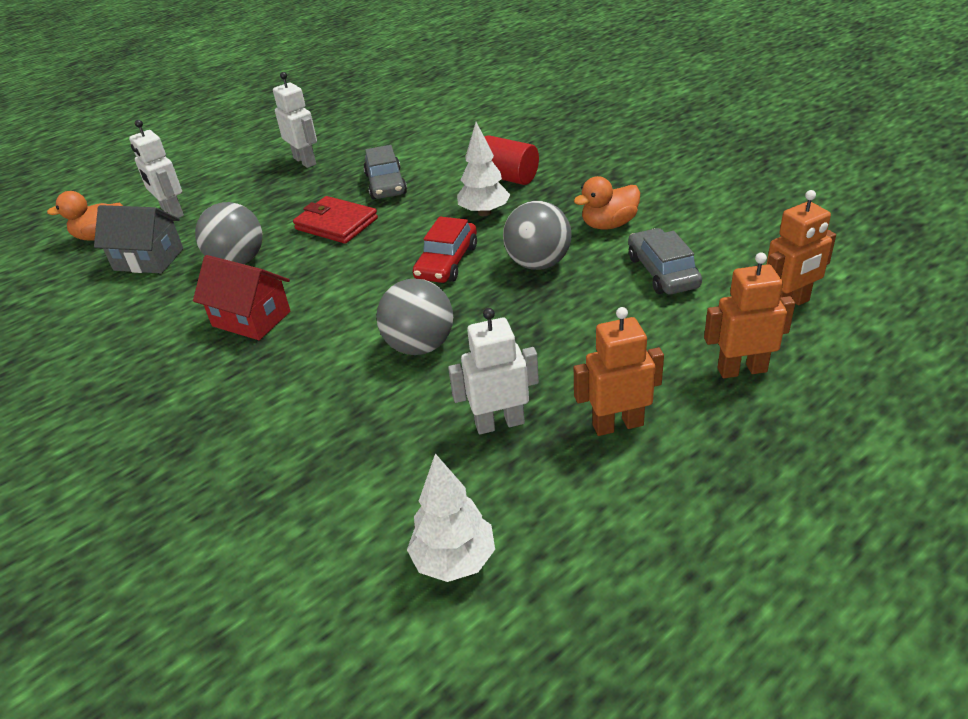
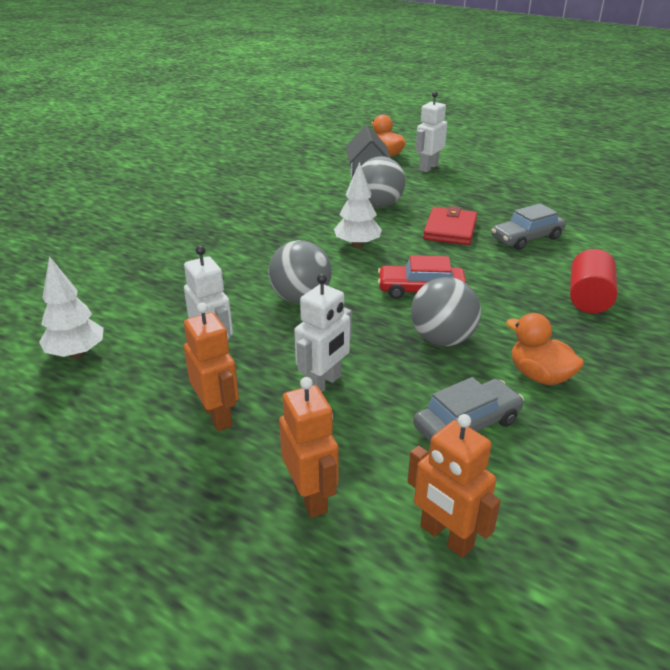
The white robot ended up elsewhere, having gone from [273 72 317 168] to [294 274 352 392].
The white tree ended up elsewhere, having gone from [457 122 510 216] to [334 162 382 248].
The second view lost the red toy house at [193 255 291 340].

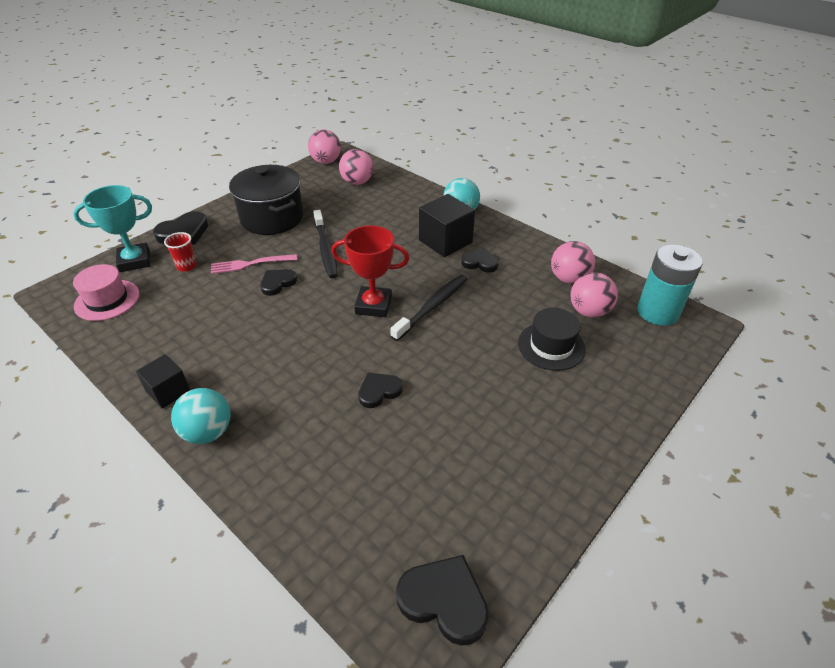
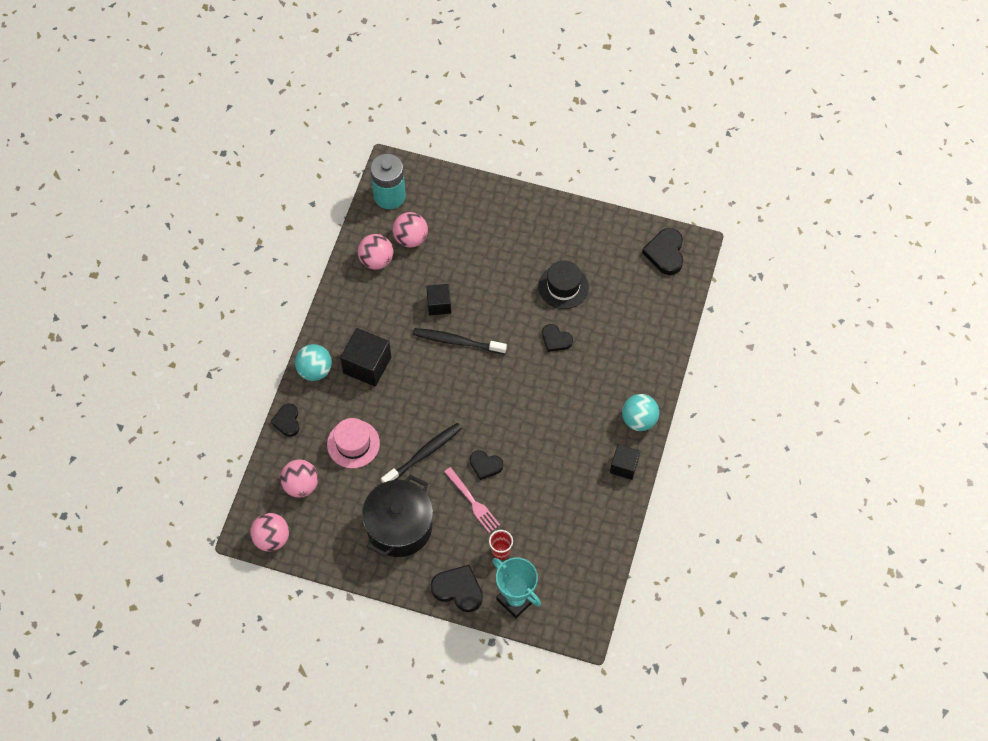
The jet-black heart ended up elsewhere, having gone from [461 248 499 273] to [271 404 299 437].
The rosy top hat ended up elsewhere, having gone from [73 264 139 321] to [327 418 380 468].
The second view gained the jet-black block at [426 284 451 315].
The jet-black top hat ended up elsewhere, having gone from [518 308 586 371] to [538 261 589 309].
The second view lost the red prize cup at [331 225 410 317].

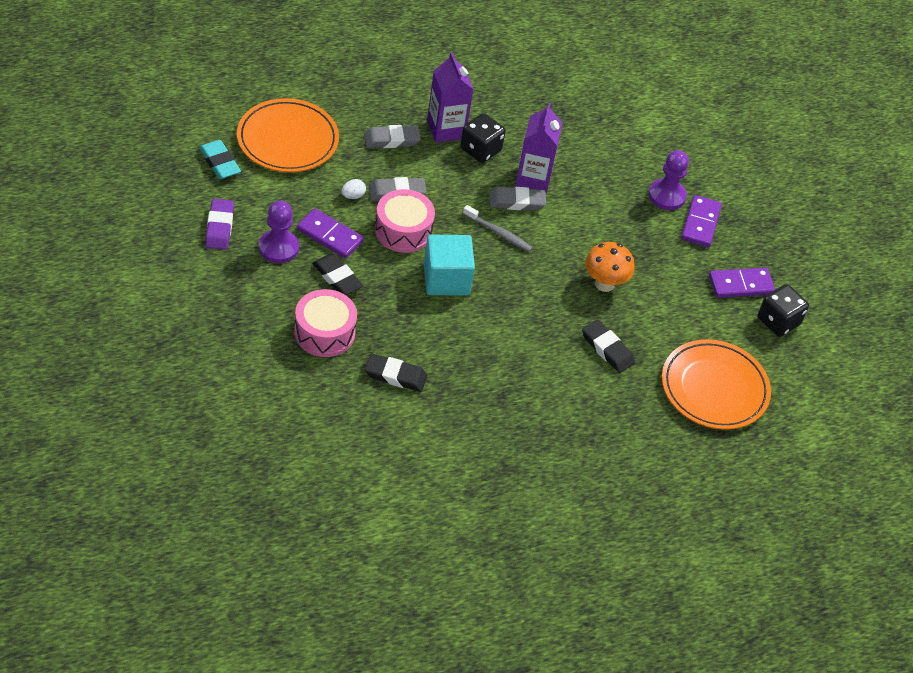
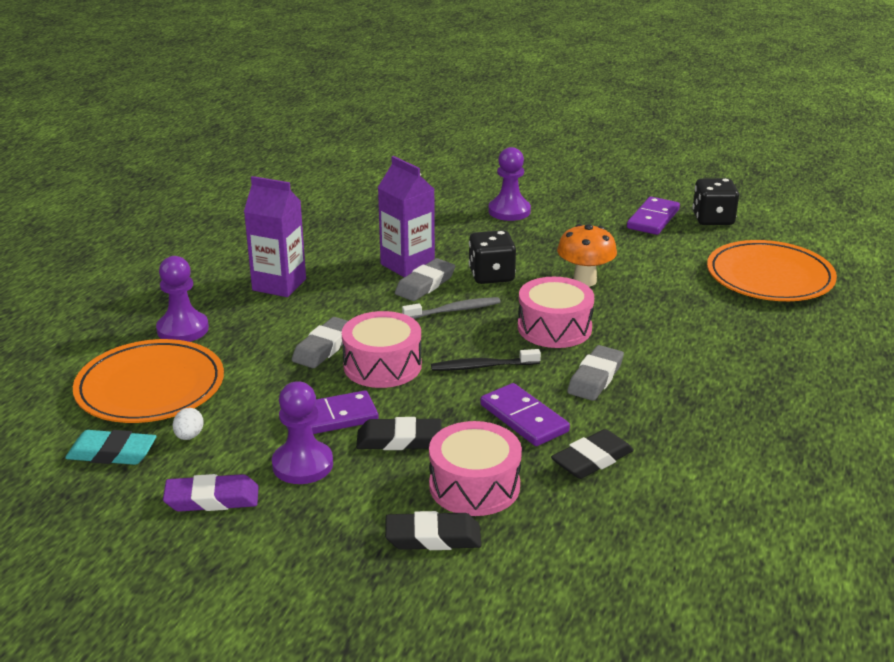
The second view gained the violet pawn at [156 256 209 342].
The violet eraser at [205 199 234 250] ended up facing another way, 45 degrees counterclockwise from before.
The white toy egg ended up elsewhere, having gone from [341 179 366 199] to [173 408 204 440].
The jet-black eraser ended up elsewhere, having gone from [582 320 635 373] to [385 511 481 550].
Where the turquoise block stood at [424 235 475 296], the jet-black tooth brush came to stand at [431 349 541 371].
The jet-black die ended up elsewhere, having gone from [460 113 506 163] to [469 230 516 284].
The violet domino piece ended up elsewhere, having gone from [681 195 722 247] to [480 383 570 446].
The second view gained the rosy snare drum at [518 277 594 348].
The grey eraser ended up elsewhere, having gone from [364 125 421 148] to [567 345 624 401].

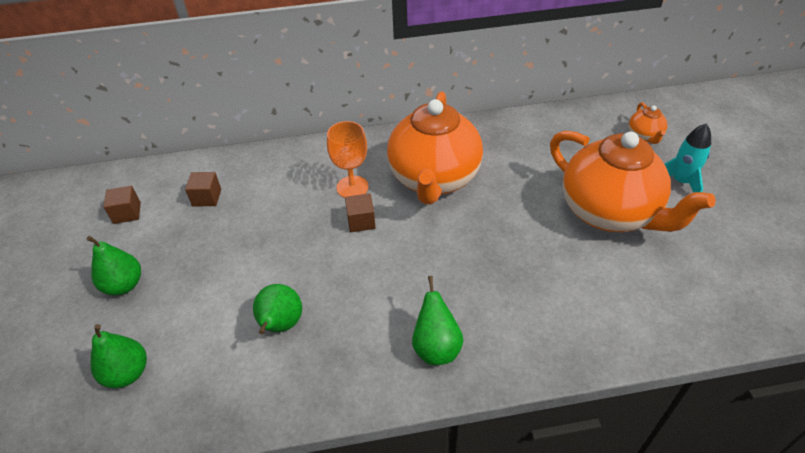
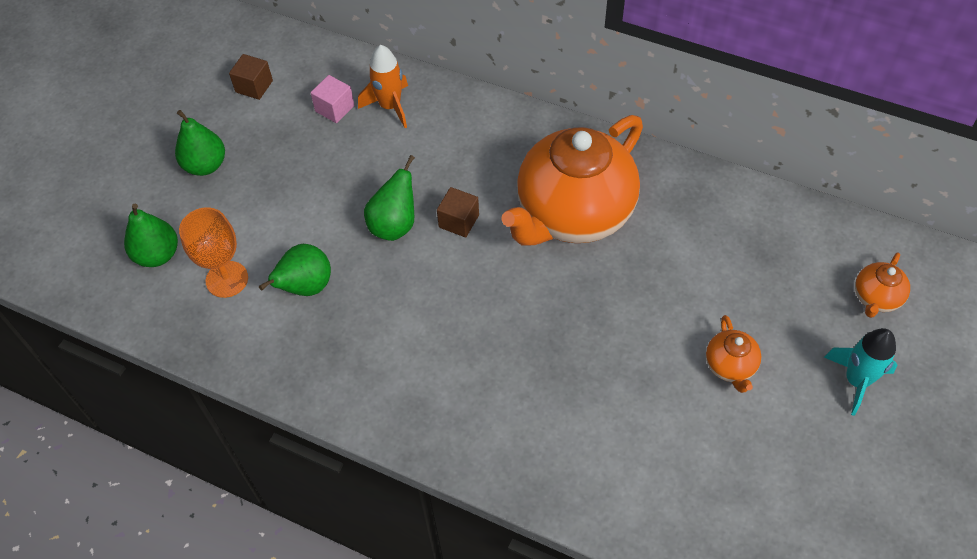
The bright orange chalice ended up elsewhere, having gone from [327 121 368 198] to [179 207 248 298].
What was the brown block at [185 172 221 207] turned into the rosy block at [311 75 354 123].
The second view gained the bright orange rocket at [358 45 408 128].
The emerald pear fruit ended up elsewhere, having gone from [412 276 464 365] to [364 155 415 241].
The size of the bright orange teapot at [550 131 716 232] changed by a factor of 0.41.

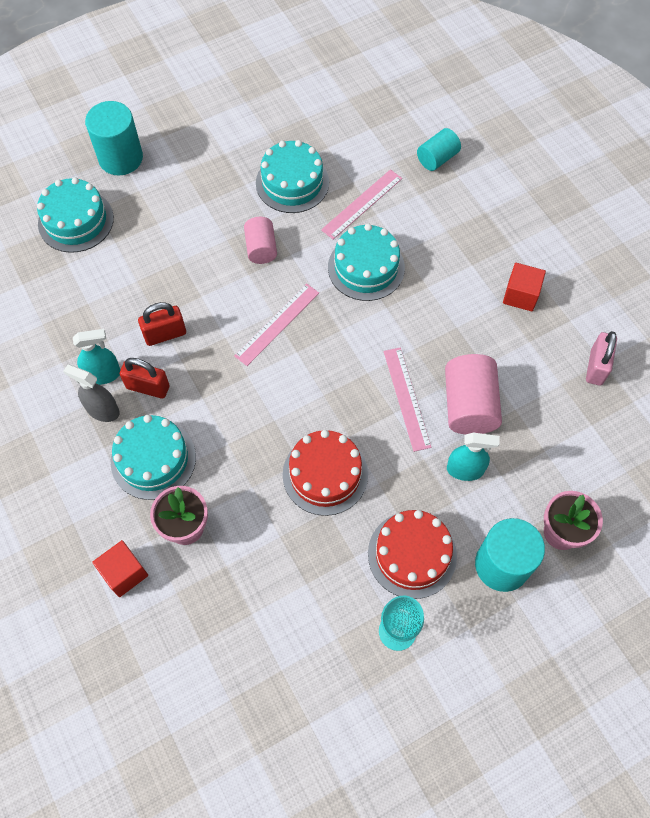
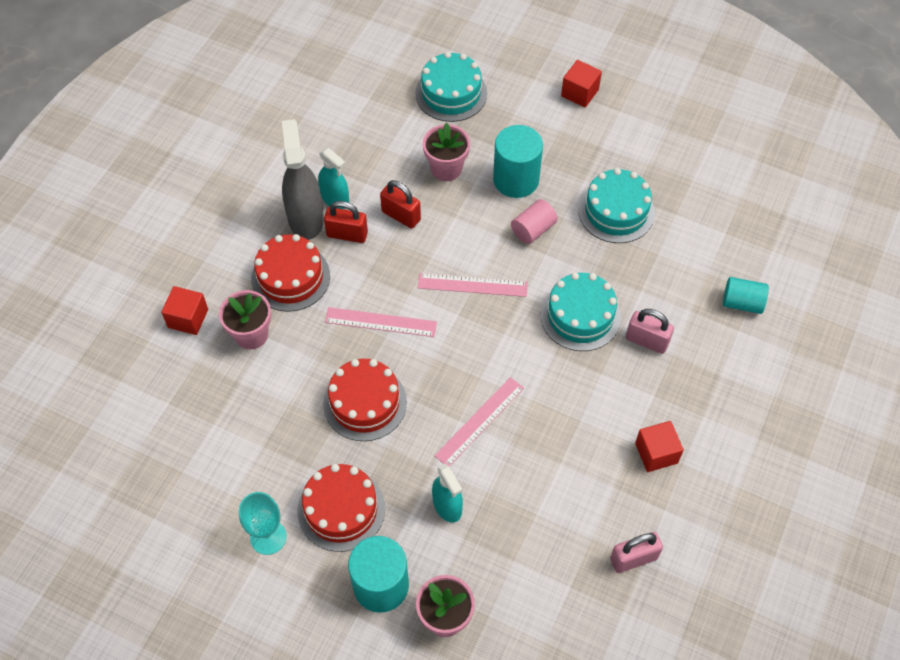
What was the turquoise gateau at [111 415 196 500] turned into the red gateau at [251 234 330 312].
The size of the grey sprayer at [63 364 120 422] changed by a factor of 1.63.
The red padlock at [120 358 170 399] ended up facing another way, 60 degrees counterclockwise from before.
The rosy straightedge ended up elsewhere, having gone from [321 169 402 239] to [325 307 437 337].
The second view gained the rosy flower pot at [423 123 470 181].
The turquoise cylinder shape ended up elsewhere, having gone from [85 101 143 176] to [493 125 543 198].
The second view gained the red block at [561 60 602 108].
The second view gained the rosy padlock at [626 309 674 354].
The second view lost the rosy cylinder shape at [445 354 502 434].

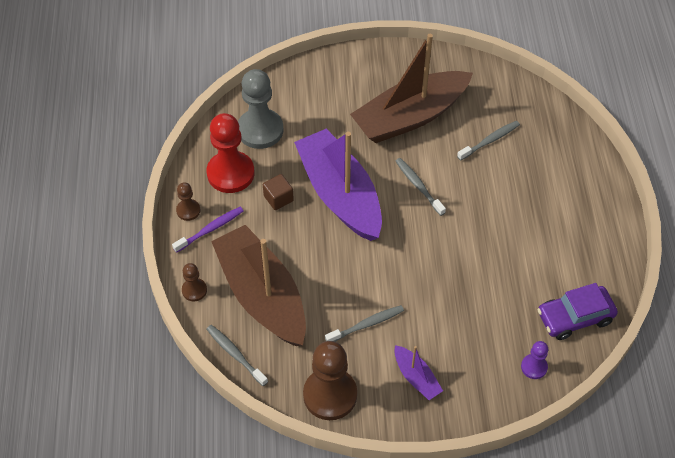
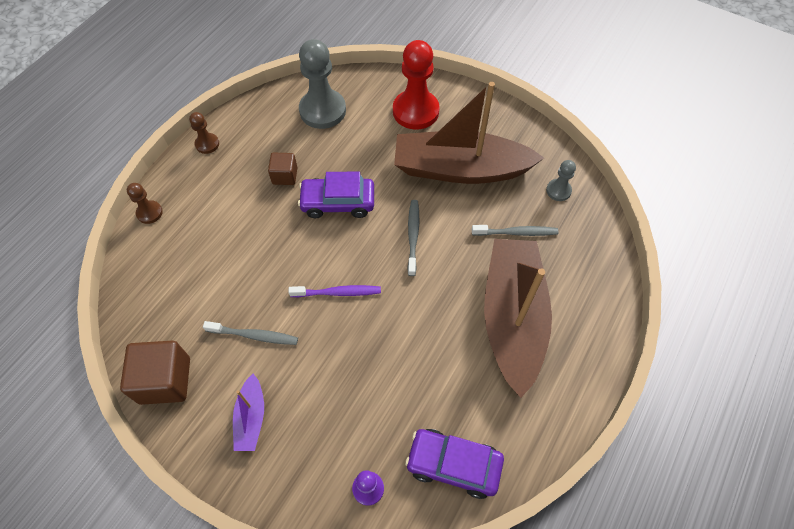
Where the brown pawn stood at [303 341 357 420], the brown block came to stand at [120 341 190 405].
The violet tooth brush ended up elsewhere, having gone from [172 207 243 253] to [288 285 381 297].
Where the violet toy boat stood at [294 129 382 241], the violet toy car came to stand at [298 172 374 218].
The red pawn ended up elsewhere, having gone from [206 113 255 193] to [393 40 440 130].
The brown toy boat ended up elsewhere, having gone from [211 225 306 346] to [484 239 552 398].
The second view gained the grey pawn at [546 160 576 201].
The second view lost the grey tooth brush at [206 325 268 386].

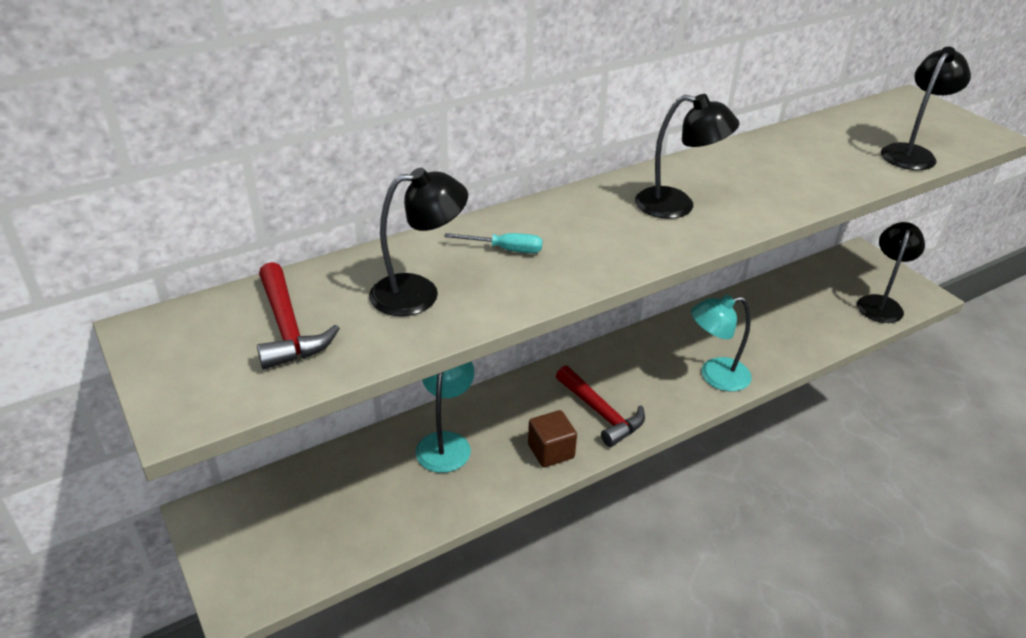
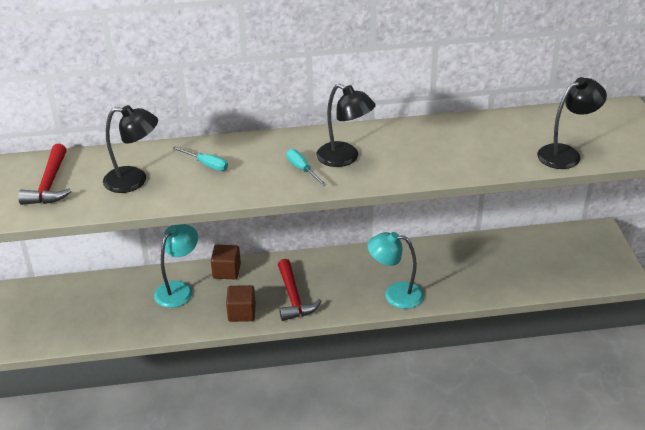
The second view gained the brown block at [211 245 241 279].
The second view gained the turquoise hand screwdriver at [287 149 327 186].
The second view lost the jet-black reading lamp at [857 222 925 323].

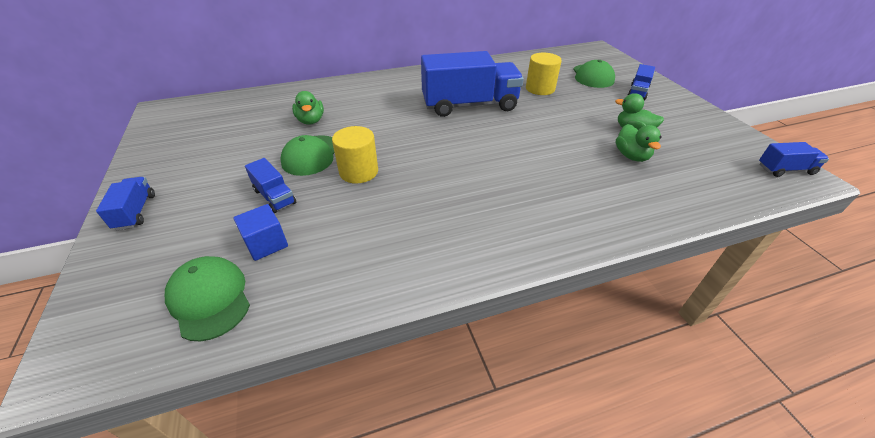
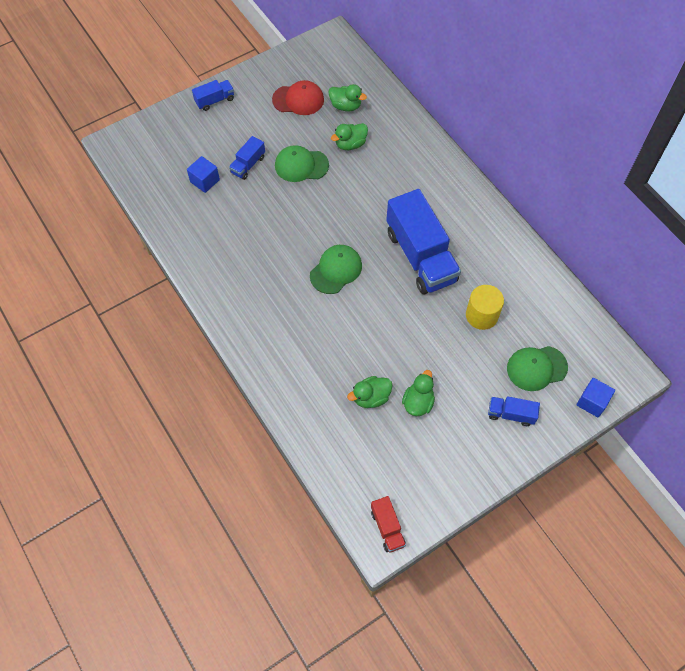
The second view gained the red peaked cap at [272 80 324 115].
The emerald peaked cap ended up elsewhere, having gone from [165 256 250 341] to [310 245 362 294].
The second view gained the emerald duck at [328 84 367 112].
What was the royal blue toy truck at [759 142 829 177] turned into the red toy truck at [371 496 406 553].
The second view gained the royal blue block at [576 378 615 417].
The second view lost the golden cylinder shape at [332 126 378 184].

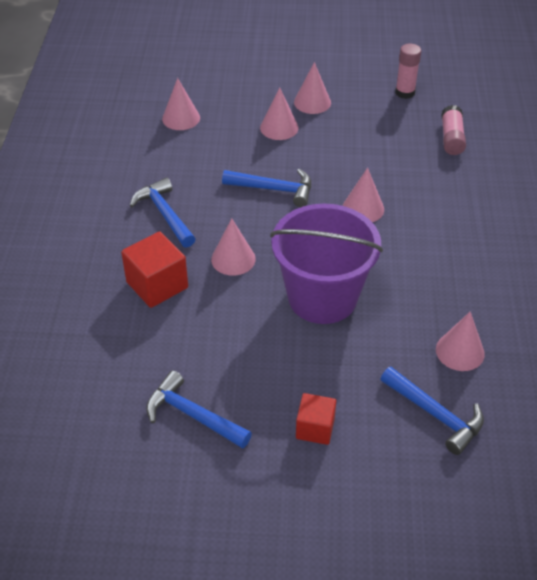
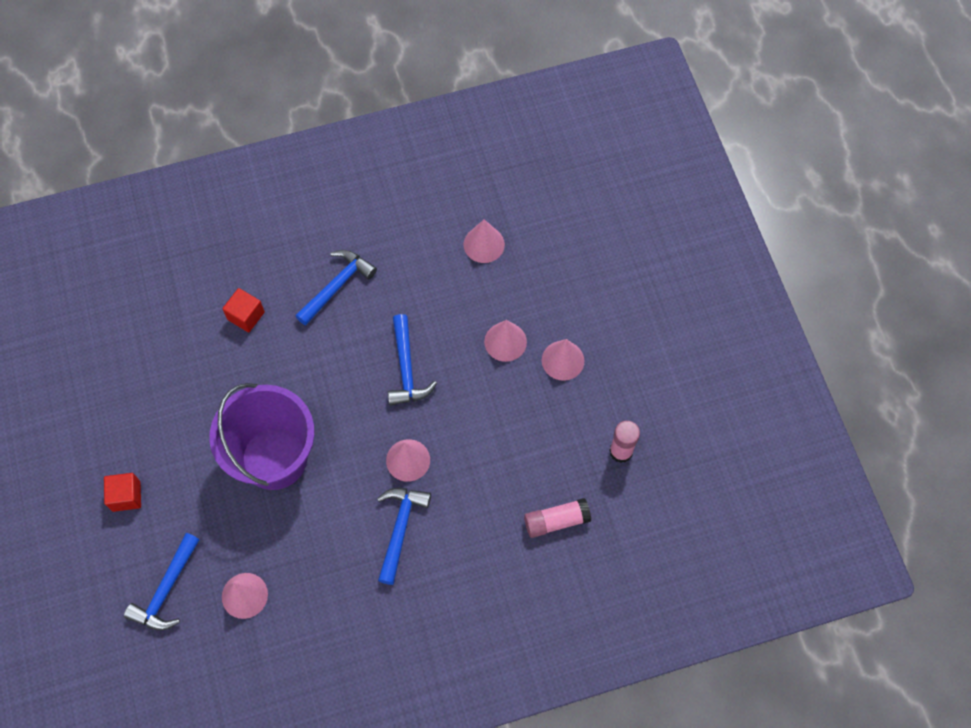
The size of the red block at [121 231 188 308] changed by a factor of 0.65.
The royal blue hammer ended up elsewhere, having gone from [146 370 252 449] to [377 488 431 585].
The second view lost the rosy cone at [211 218 256 276].

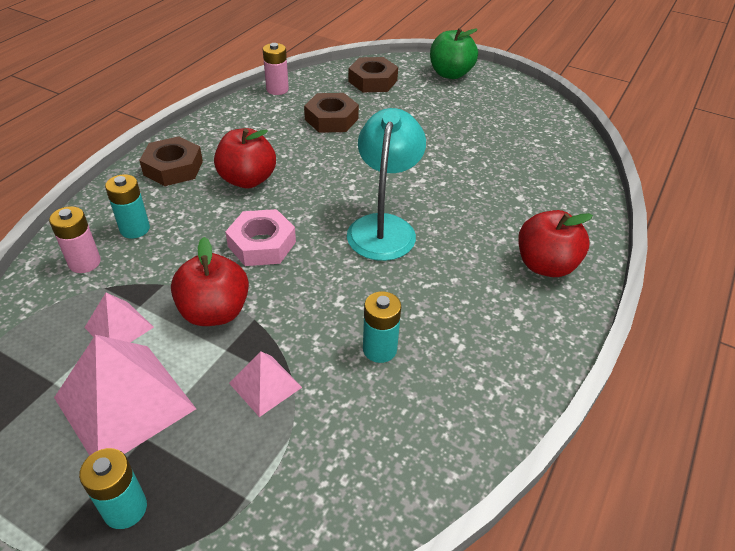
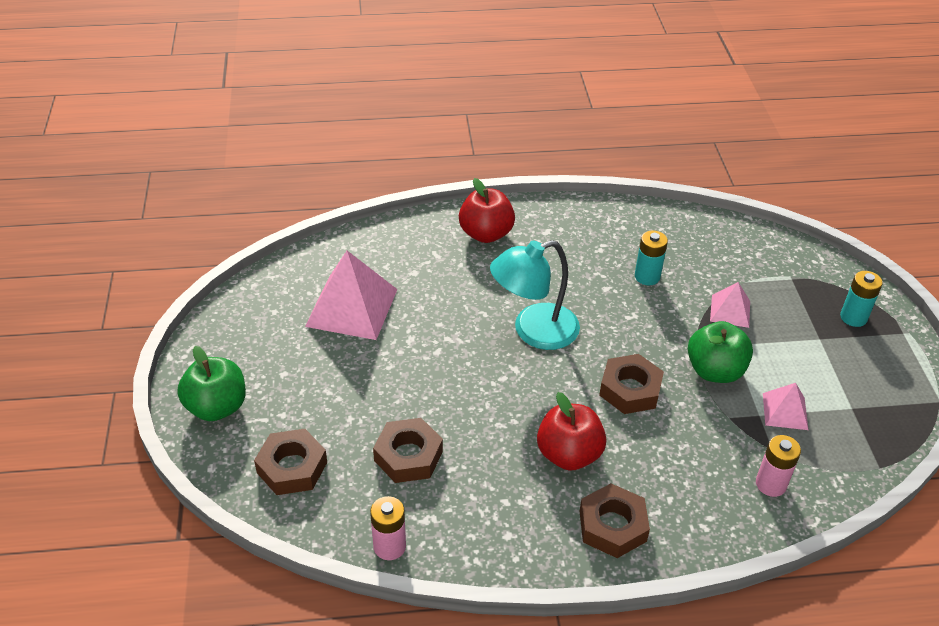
The rosy pyramid shape ended up elsewhere, having gone from [54 335 196 456] to [305 251 397 340].
What was the rosy nut at [225 209 296 266] turned into the brown nut at [599 354 664 414].
What was the red apple fruit at [171 237 249 326] turned into the emerald apple fruit at [688 321 753 383].
The second view lost the turquoise battery at [105 174 150 239].

